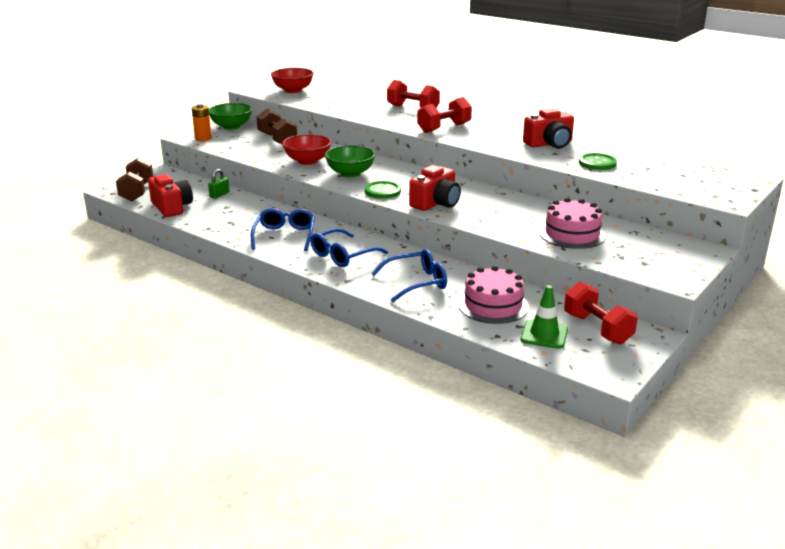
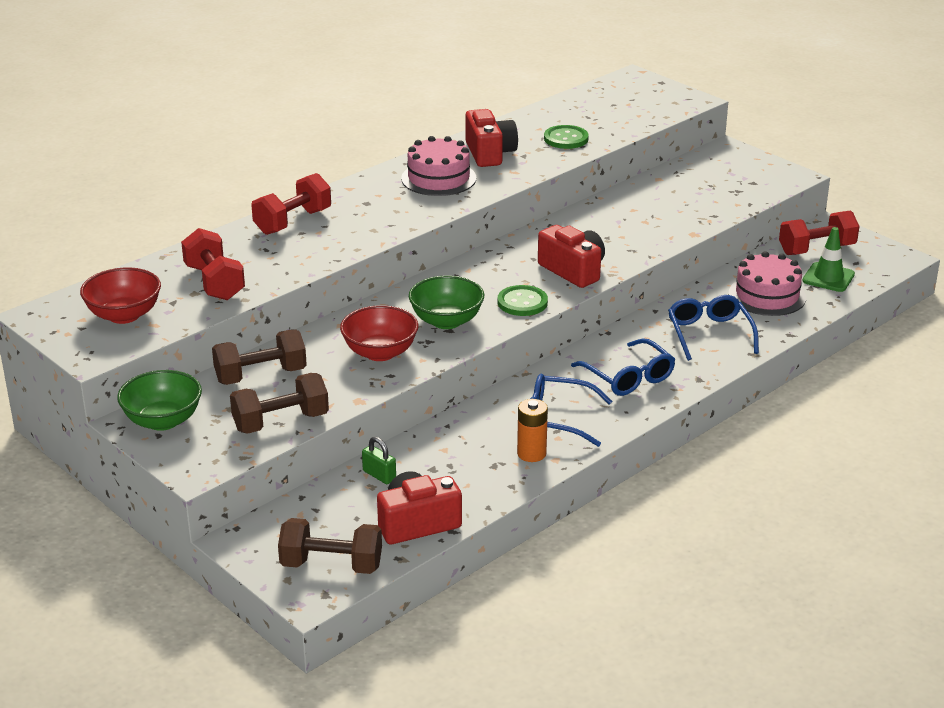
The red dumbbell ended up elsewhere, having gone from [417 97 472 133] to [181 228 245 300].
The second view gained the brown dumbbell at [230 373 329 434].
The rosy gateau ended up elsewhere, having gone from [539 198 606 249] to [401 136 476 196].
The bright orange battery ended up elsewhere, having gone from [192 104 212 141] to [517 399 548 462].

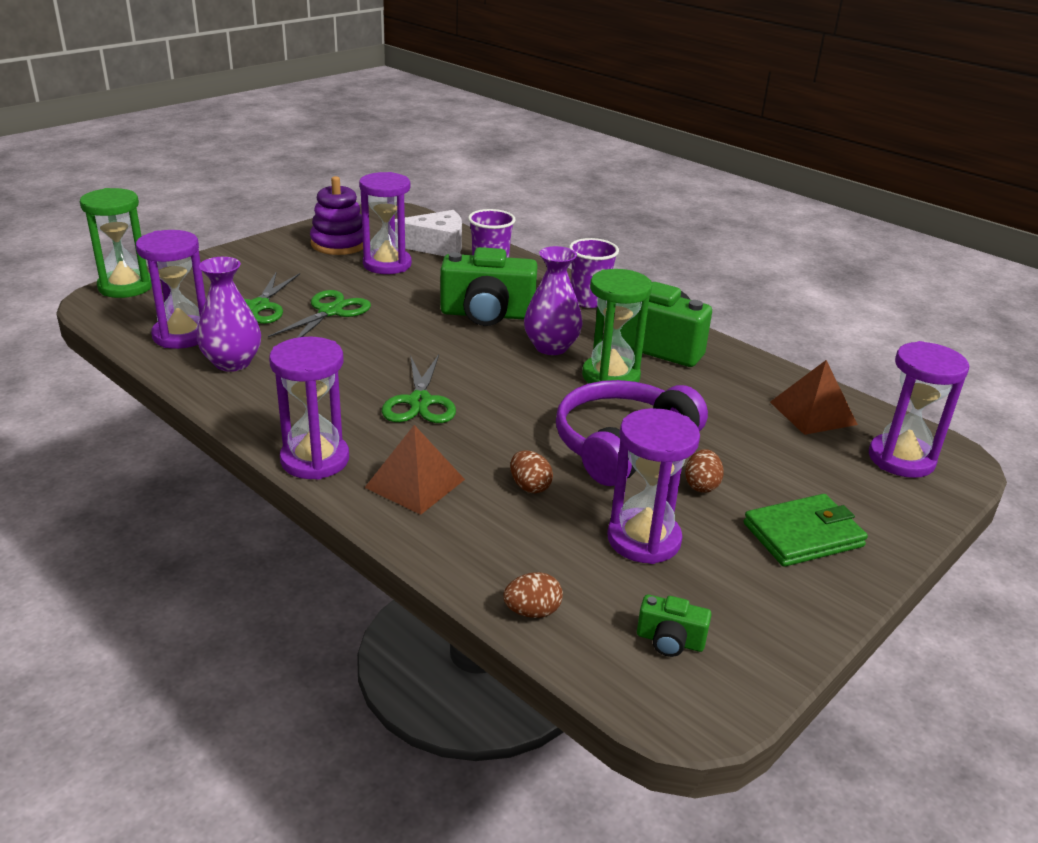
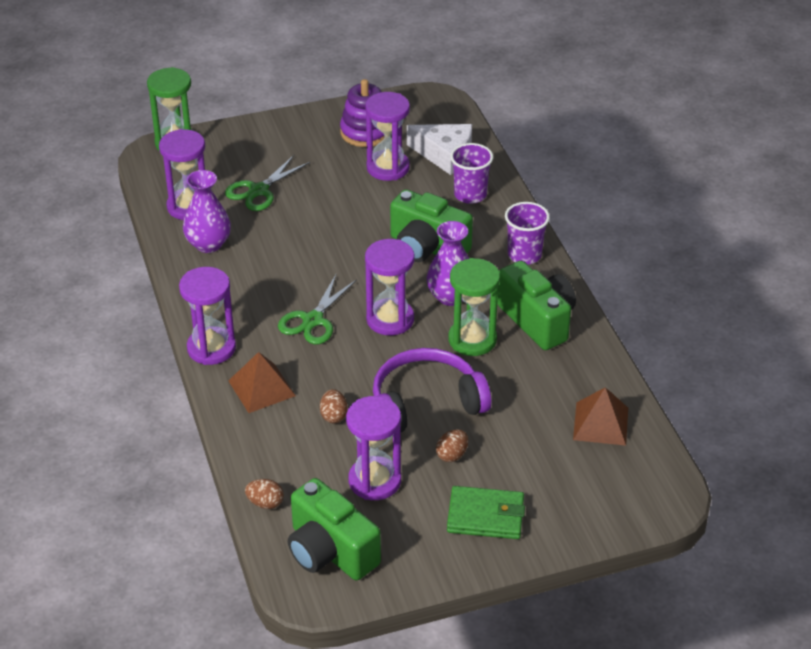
The size of the emerald compact camera at [637 594 712 657] changed by a factor of 2.18.
The violet sandglass ended up elsewhere, having gone from [869 341 969 478] to [365 239 414 335].
The second view lost the emerald shears at [268 290 371 338].

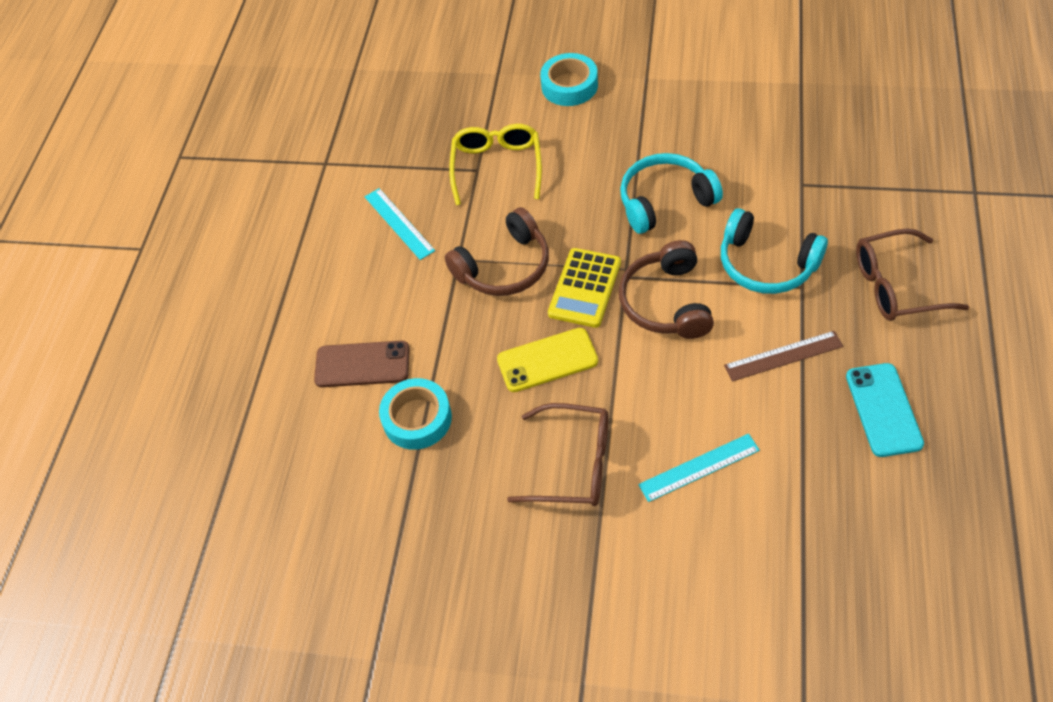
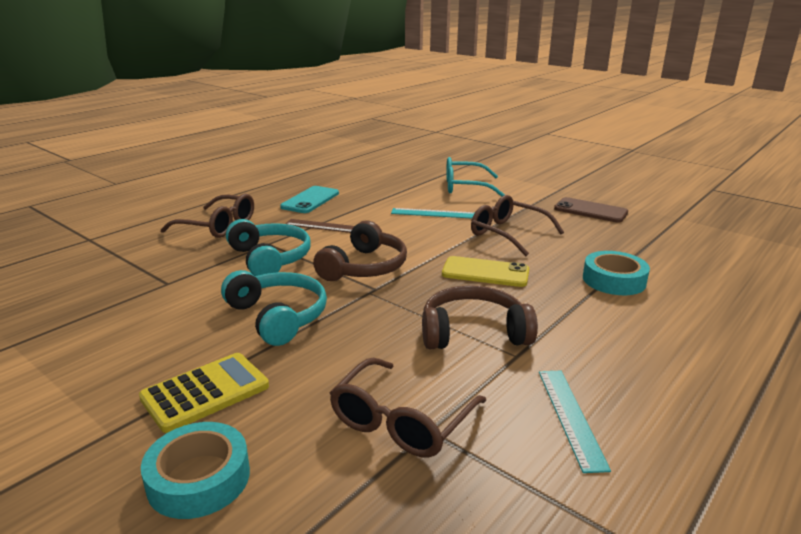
The golden calculator ended up elsewhere, having gone from [548 248 621 328] to [139 353 269 433].
The turquoise headphones at [620 153 723 234] ended up facing another way, 135 degrees counterclockwise from before.
What was the golden glasses at [449 124 542 205] turned into the brown glasses at [330 358 486 458].
The second view gained the turquoise glasses at [446 157 505 196].
The brown phone ended up elsewhere, having gone from [314 341 410 387] to [554 197 628 223].

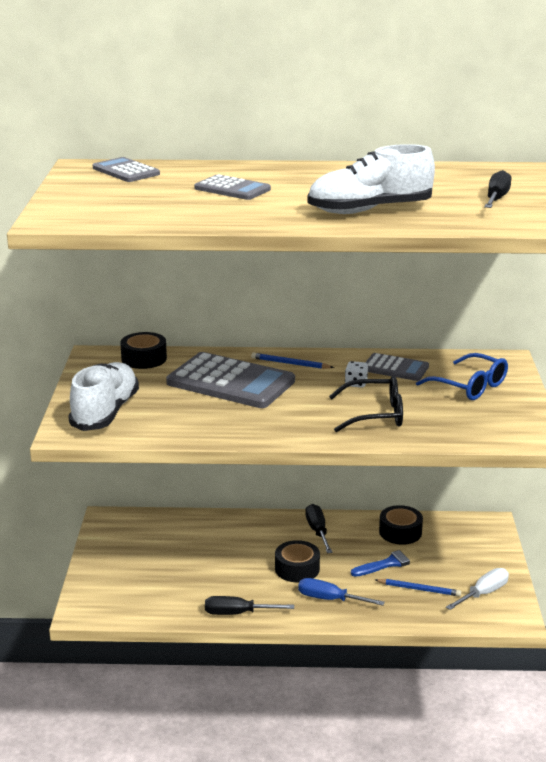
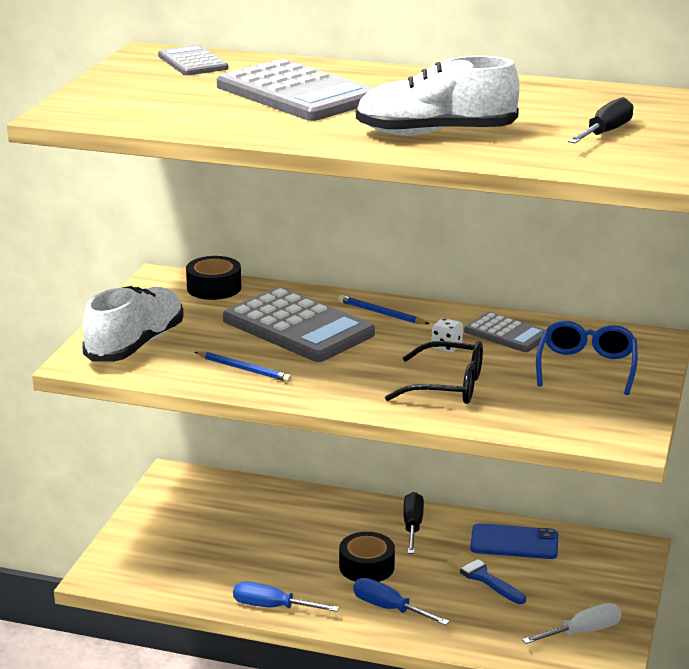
The royal blue wooden pencil ended up elsewhere, having gone from [375 579 461 596] to [195 351 292 382].
The size of the grey calculator at [194 174 271 200] changed by a factor of 1.84.
What was the jet-black hand screwdriver at [205 596 294 615] turned into the royal blue hand screwdriver at [233 582 339 612].
The royal blue paintbrush at [351 547 423 577] ended up facing another way, 120 degrees counterclockwise from before.
Where the jet-black sticky tape stood at [379 505 423 545], the royal blue phone came to stand at [470 523 558 559].
The royal blue glasses at [416 353 508 400] ended up facing another way, 135 degrees counterclockwise from before.

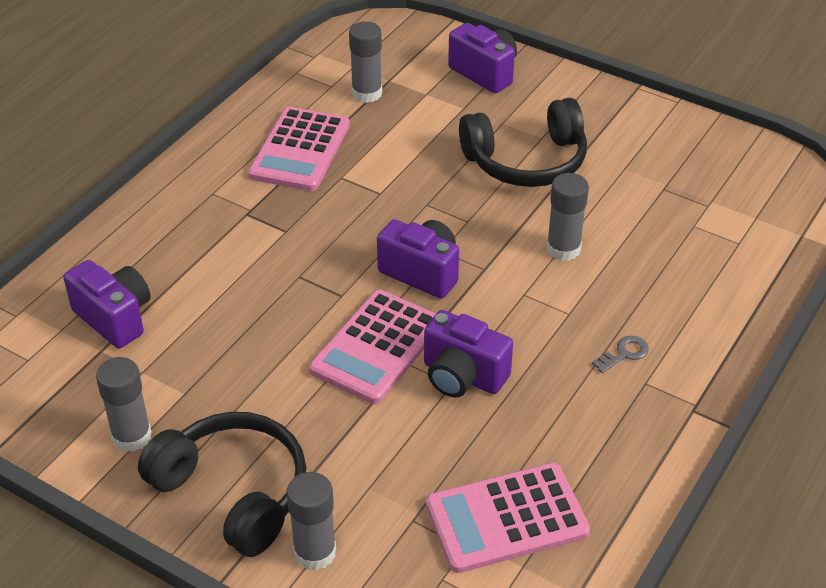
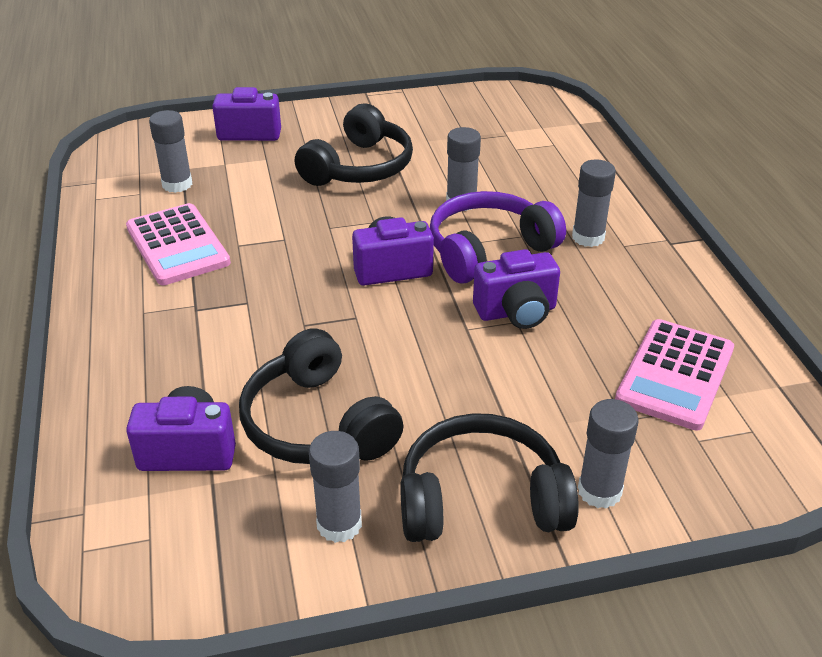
The second view gained the jet-black headphones at [239 328 403 464].
The second view gained the violet headphones at [430 191 566 284].
Where the grey latchkey stood at [592 336 649 373], the grey glue came to stand at [572 160 616 247].
The second view lost the rosy calculator at [309 290 436 404].

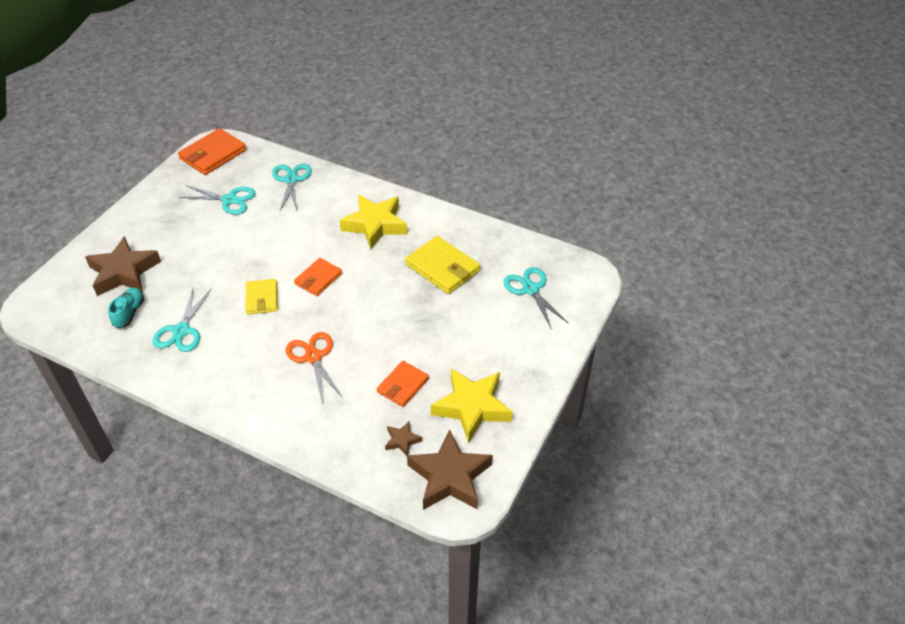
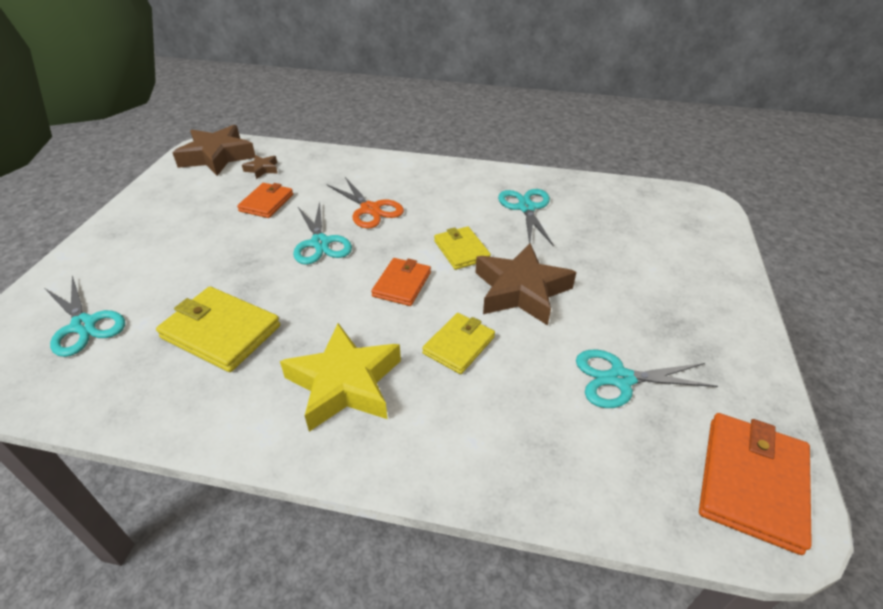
The turquoise shears ended up elsewhere, having gone from [272 164 312 211] to [293 202 352 265].
The second view gained the golden billfold at [422 313 495 374].
The brown star shape ended up elsewhere, having gone from [85 236 161 296] to [476 243 576 325].
The second view lost the turquoise shoe at [108 288 144 328].
The second view lost the golden star shape at [431 368 513 443].

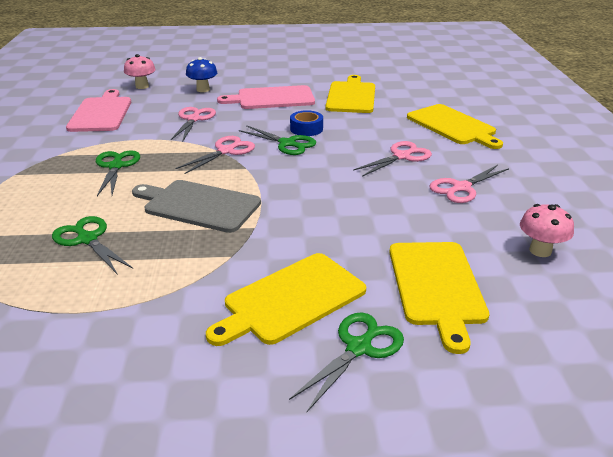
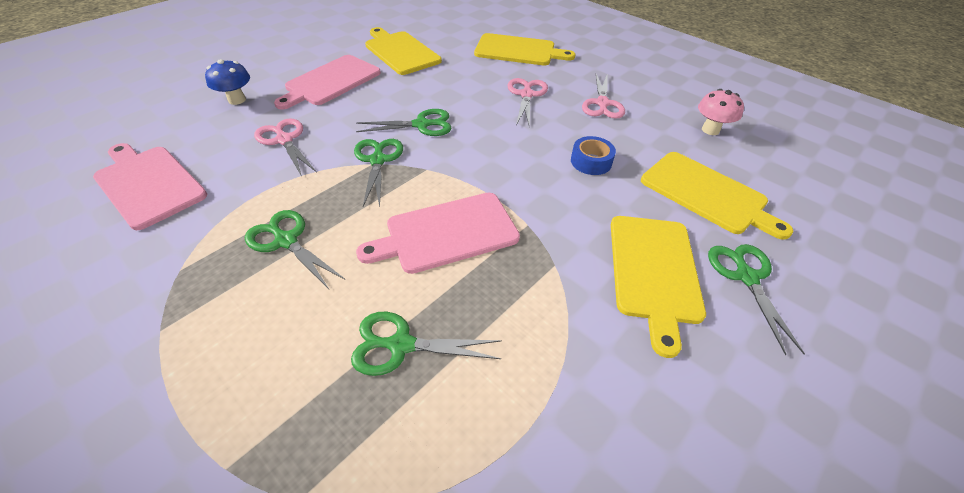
What was the rosy shears at [176 136 255 174] turned into the emerald shears at [354 139 403 207].
What was the grey bread board at [132 180 261 233] turned into the rosy bread board at [356 193 520 274].
The royal blue sticky tape ended up elsewhere, having gone from [290 110 323 136] to [571 136 616 175].
The second view lost the rosy fungus at [124 54 156 89].

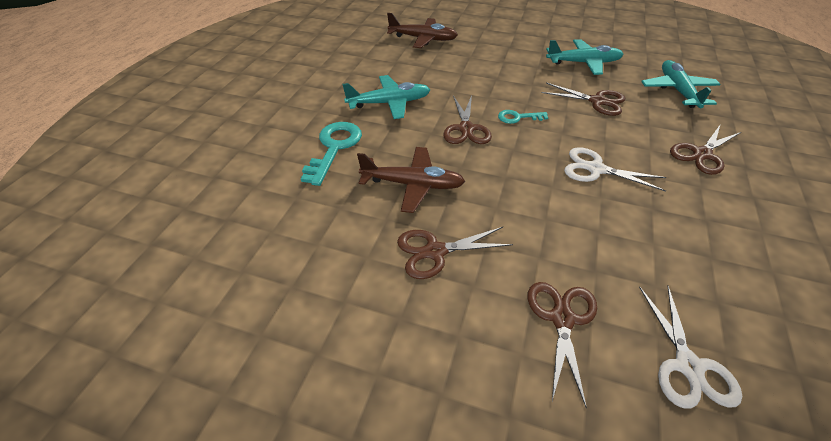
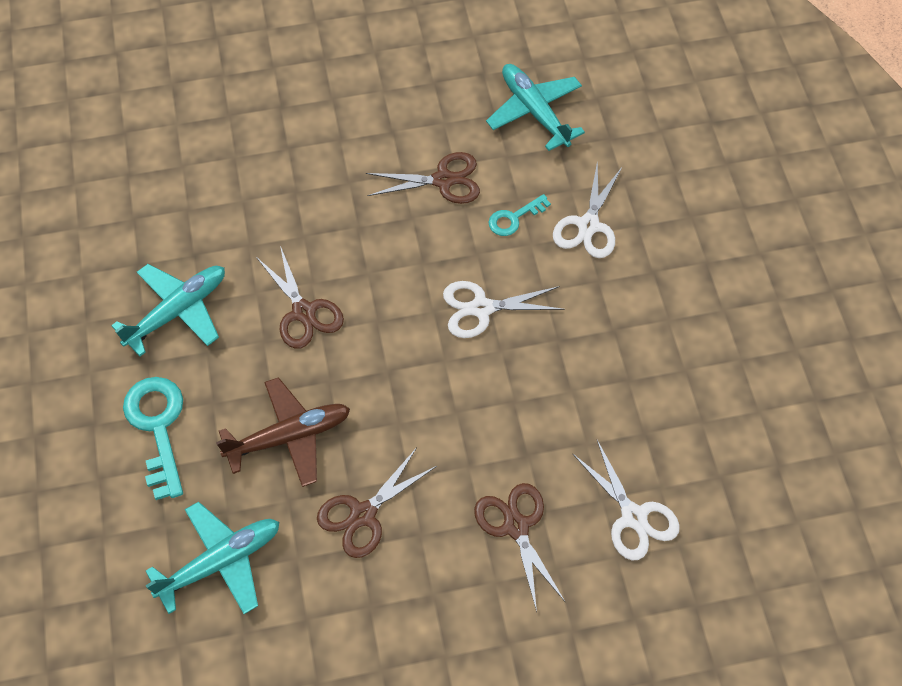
The turquoise plane ended up elsewhere, having gone from [546 39 624 75] to [146 502 279 614].
The turquoise latchkey ended up elsewhere, having gone from [498 110 548 124] to [489 194 551 236].
What was the brown shears at [670 125 741 175] turned into the white shears at [553 160 623 258].
The second view lost the brown plane at [387 13 458 48].

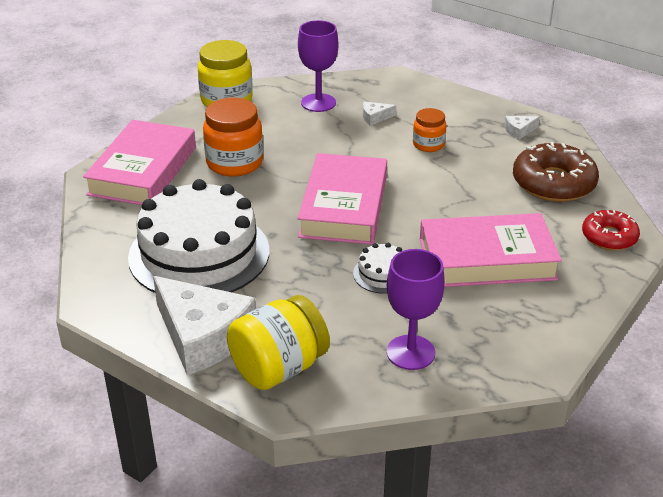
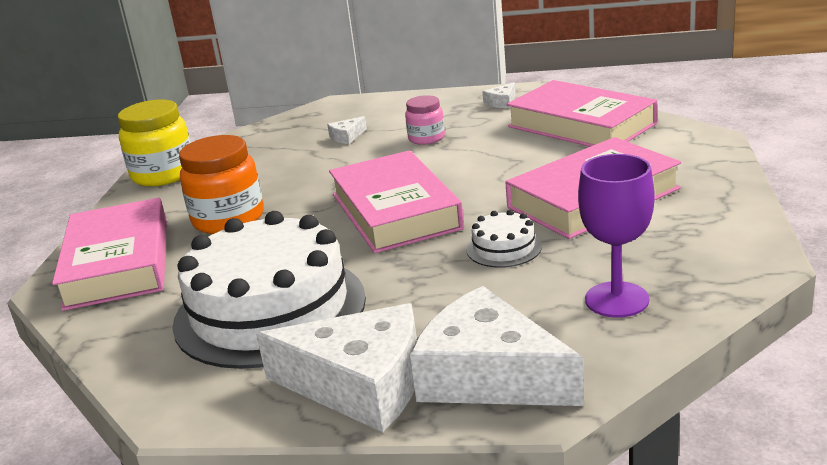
What was the bright orange jam jar at [413 108 446 152] turned into the rosy jam jar at [405 95 445 145].
Where the golden jam jar stood at [227 295 330 390], the white piece of cheese came to stand at [410 286 584 406].
Where the brown glazed donut stood at [513 142 599 202], the rosy hardback came to stand at [506 80 657 147].
The second view lost the violet chalice at [298 20 338 112].
The second view lost the red glazed donut at [582 210 640 250].

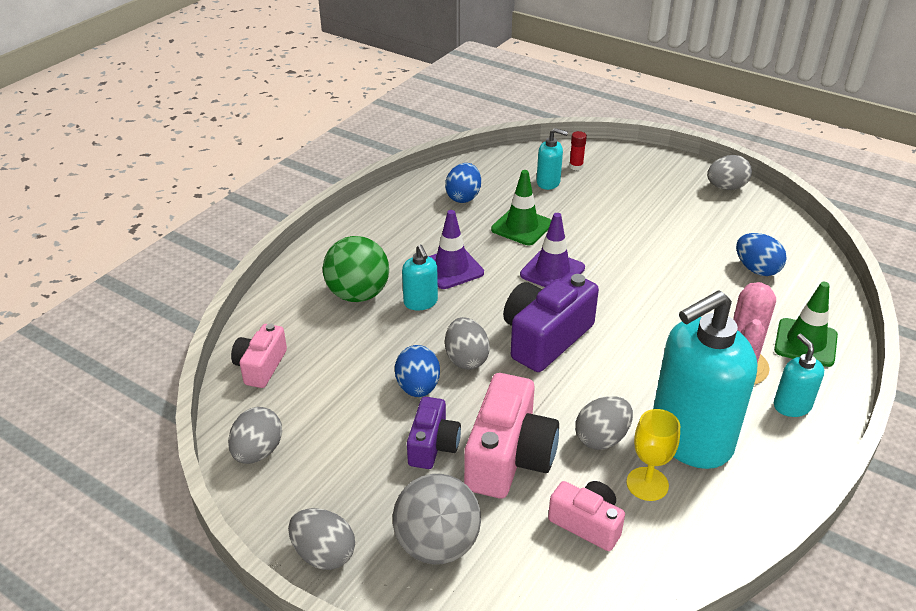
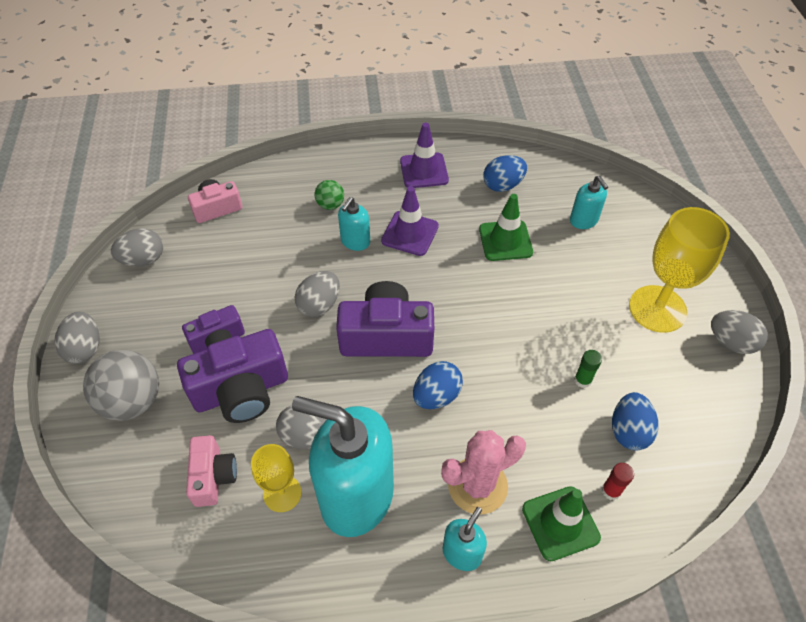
What was the rosy compact camera at [464 373 559 499] turned into the violet compact camera at [177 329 288 423].
The size of the emerald play ball at [323 236 389 302] changed by a factor of 0.52.
The violet safety cone ended up elsewhere, having gone from [520 213 585 287] to [400 123 449 188].
The royal blue toy egg ended up elsewhere, having gone from [395 345 440 397] to [413 361 463 409].
The second view gained the emerald glue at [574 350 602 388].
The red glue ended up elsewhere, having gone from [569 131 587 171] to [602 463 634 500].
The second view gained the golden chalice at [629 207 730 333].

